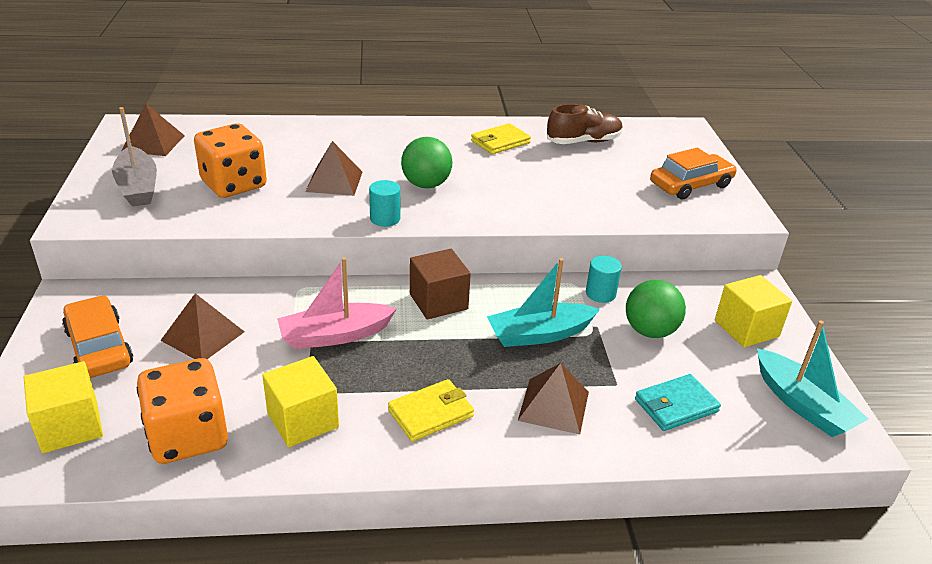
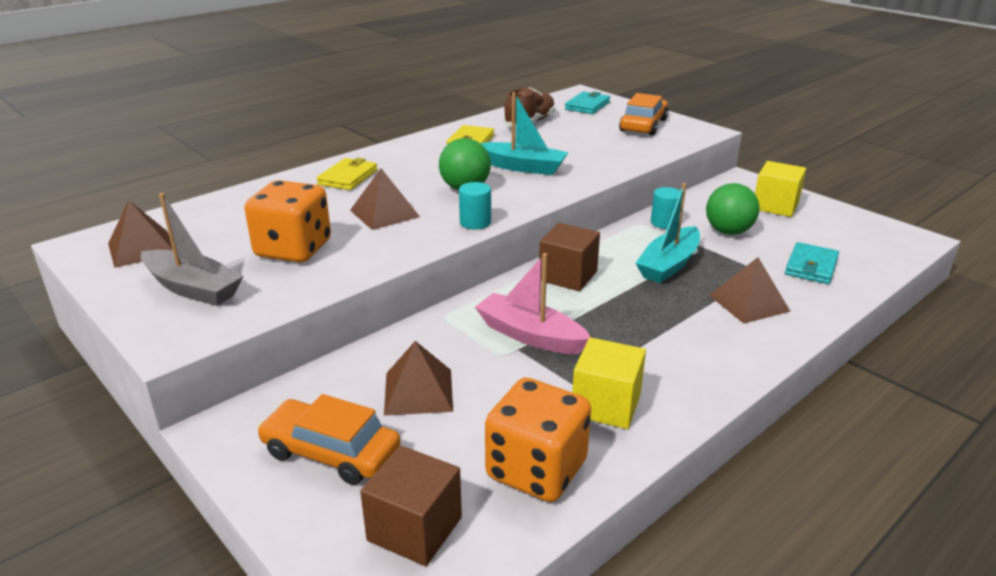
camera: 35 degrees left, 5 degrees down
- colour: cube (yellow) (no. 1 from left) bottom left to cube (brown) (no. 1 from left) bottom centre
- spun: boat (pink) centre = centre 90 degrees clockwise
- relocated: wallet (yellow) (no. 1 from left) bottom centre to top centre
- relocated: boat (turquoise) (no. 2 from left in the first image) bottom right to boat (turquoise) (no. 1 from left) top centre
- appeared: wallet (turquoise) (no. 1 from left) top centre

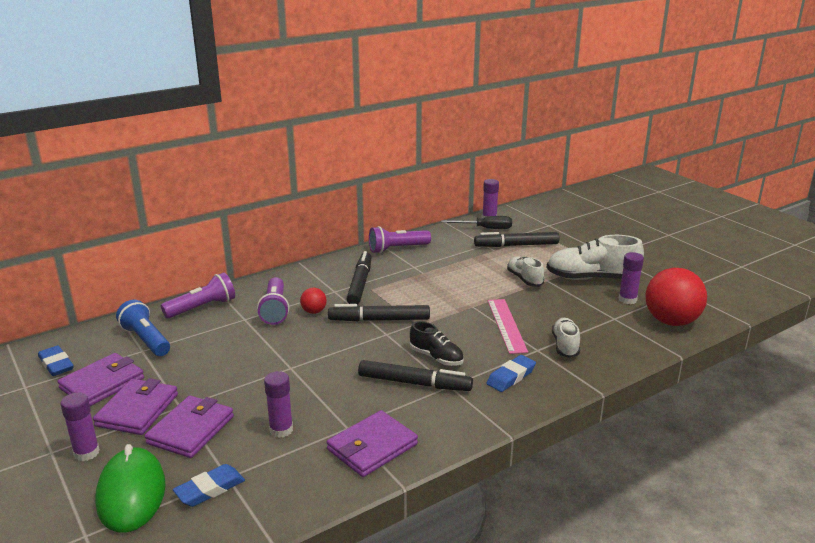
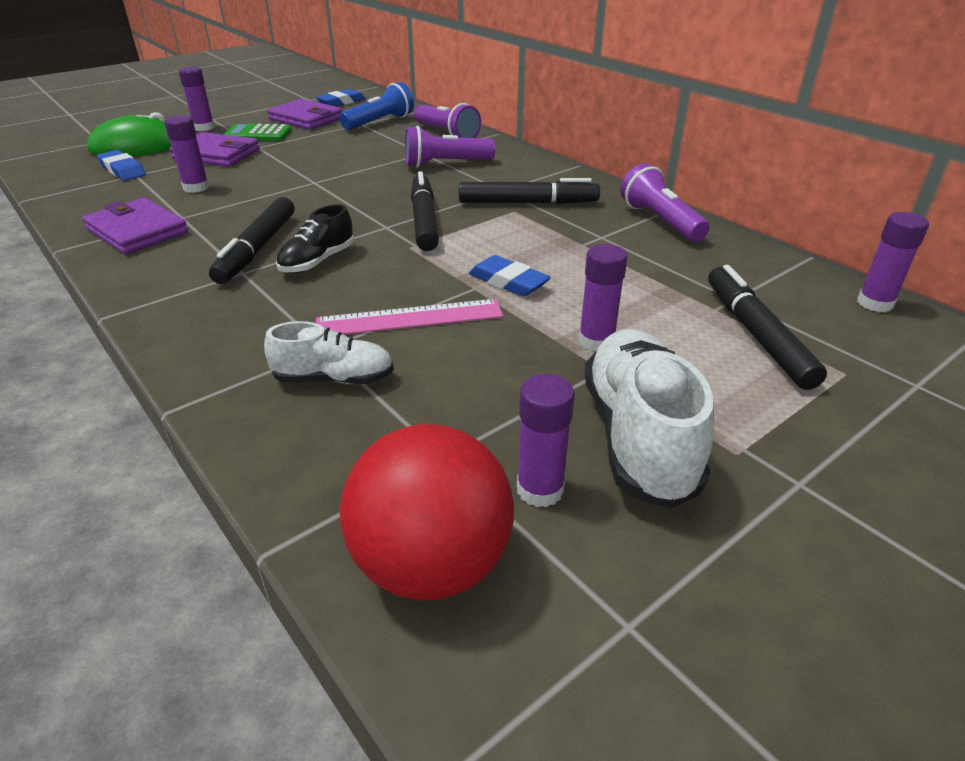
camera: 85 degrees right, 10 degrees up
- exchanged: wallet (purple) (no. 2 from left) bottom left to calculator (green) top left
- missing: ball (red) (no. 1 from left) centre
- missing: screwdriver (black) centre
- relocated: eraser (blue) (no. 3 from left) bottom centre to centre
- exchanged: shoe (white) (no. 1 from left) centre to glue stick (purple) (no. 4 from left) centre

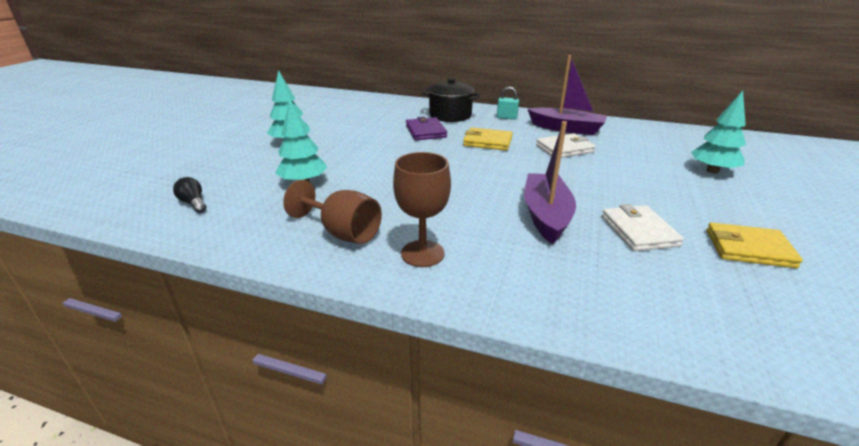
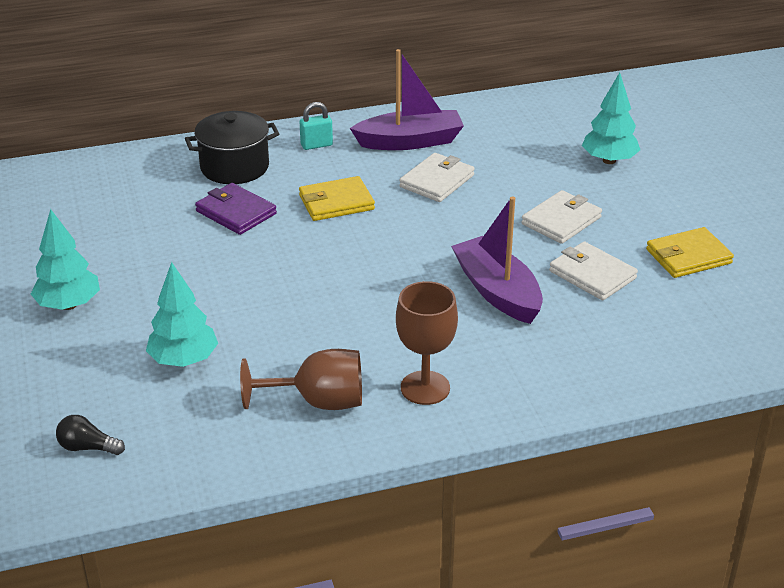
camera: 35 degrees left, 5 degrees up
- appeared: wallet (white) (no. 2 from left) middle right

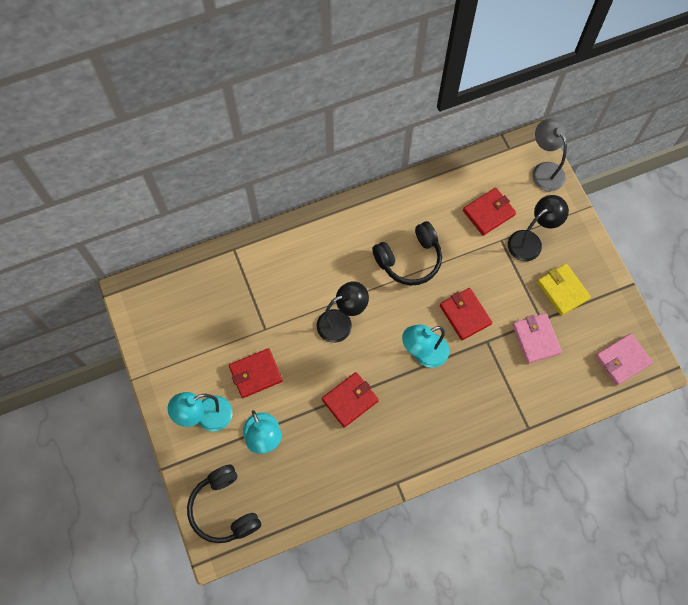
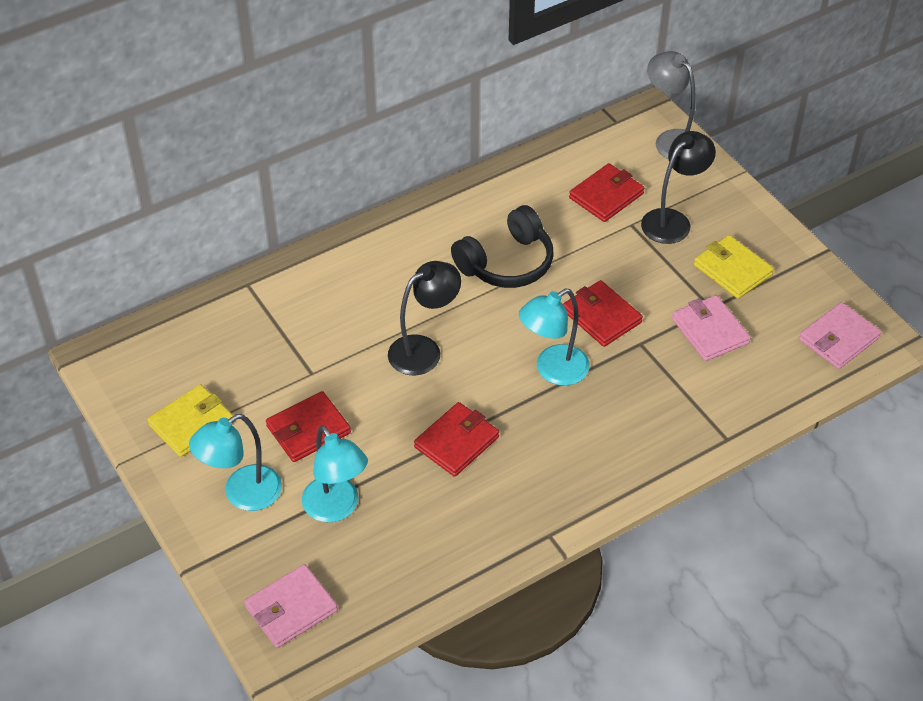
camera: 10 degrees left, 20 degrees down
- exchanged: headphones (black) (no. 1 from left) bottom left to wallet (pink) (no. 1 from left) bottom left
- appeared: wallet (yellow) (no. 1 from left) middle left

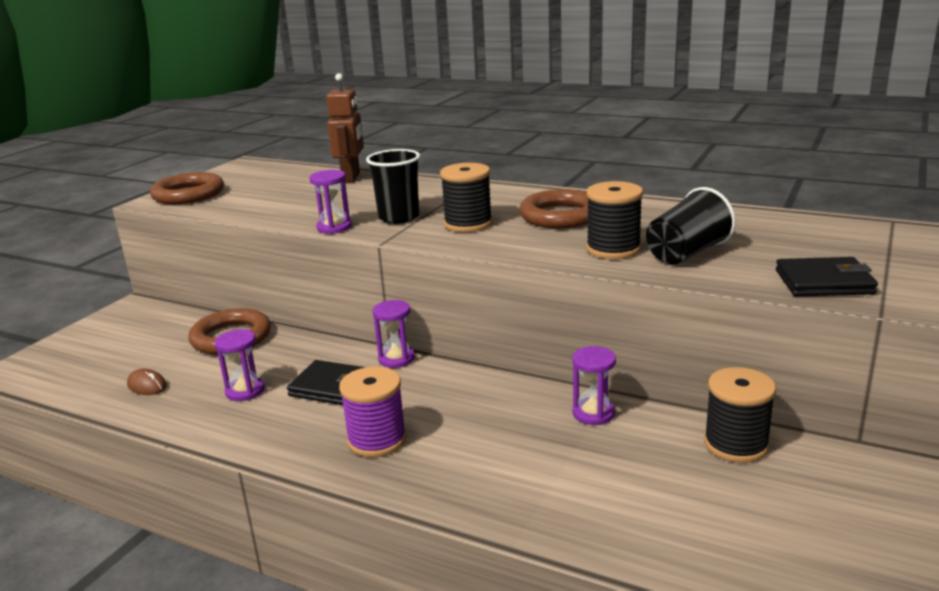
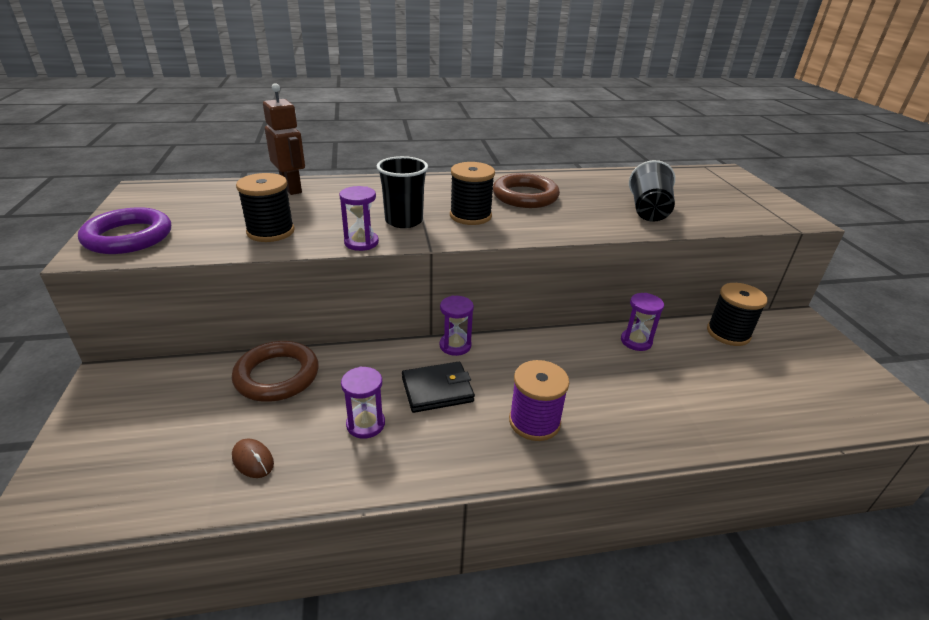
camera: 40 degrees left, 10 degrees up
- spun: mouse (brown) middle left = bottom left 45 degrees clockwise
- colour: ring (brown) (no. 1 from left) top left to ring (purple) middle left
- relocated: spool (black) (no. 2 from left in the first image) centre to spool (black) (no. 1 from left) middle left
- missing: wallet (black) (no. 2 from left) middle right

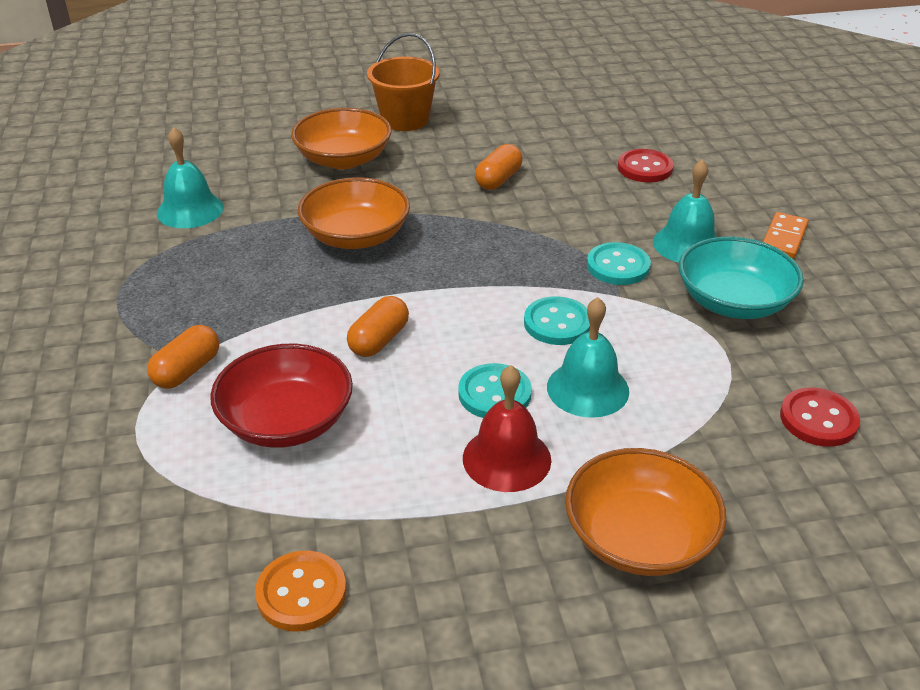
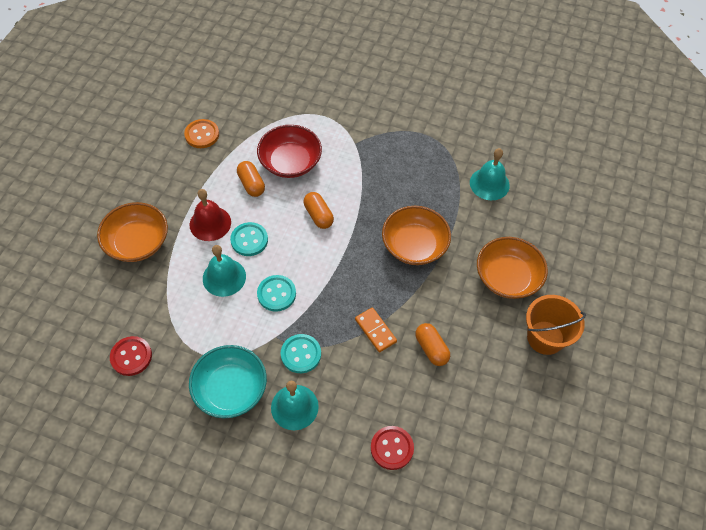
camera: 120 degrees right, 20 degrees up
- relocated: capsule (orange) (no. 1 from left) middle left to centre
- relocated: domino (orange) middle right to centre

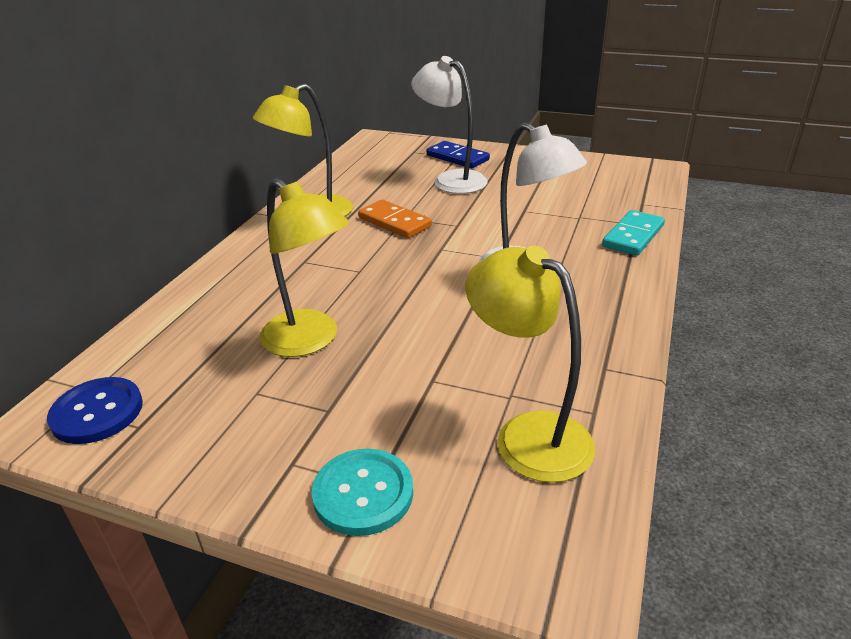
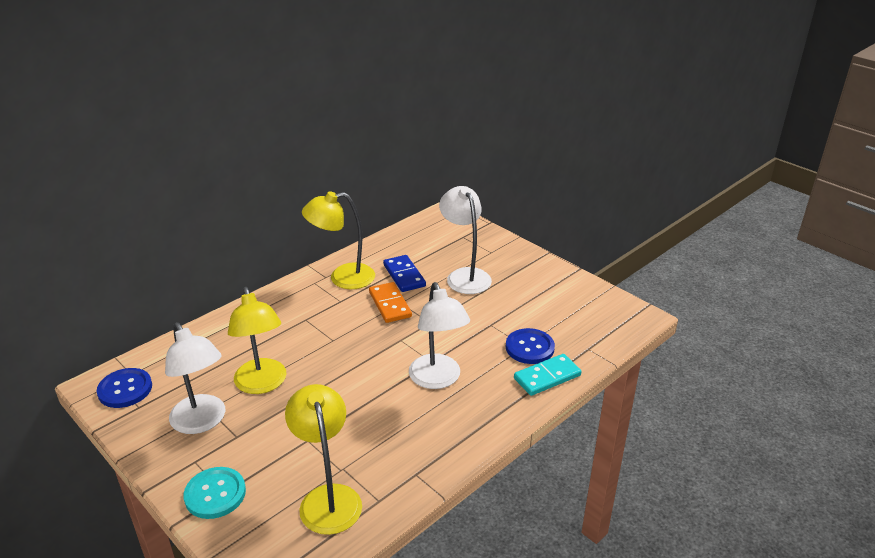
camera: 25 degrees right, 0 degrees up
- relocated: domino (blue) top centre to centre
- appeared: lamp (white) (no. 1 from left) bottom left
- appeared: button (blue) (no. 2 from left) centre

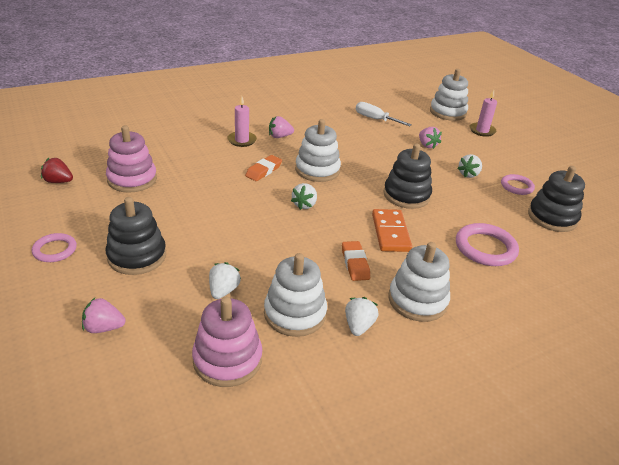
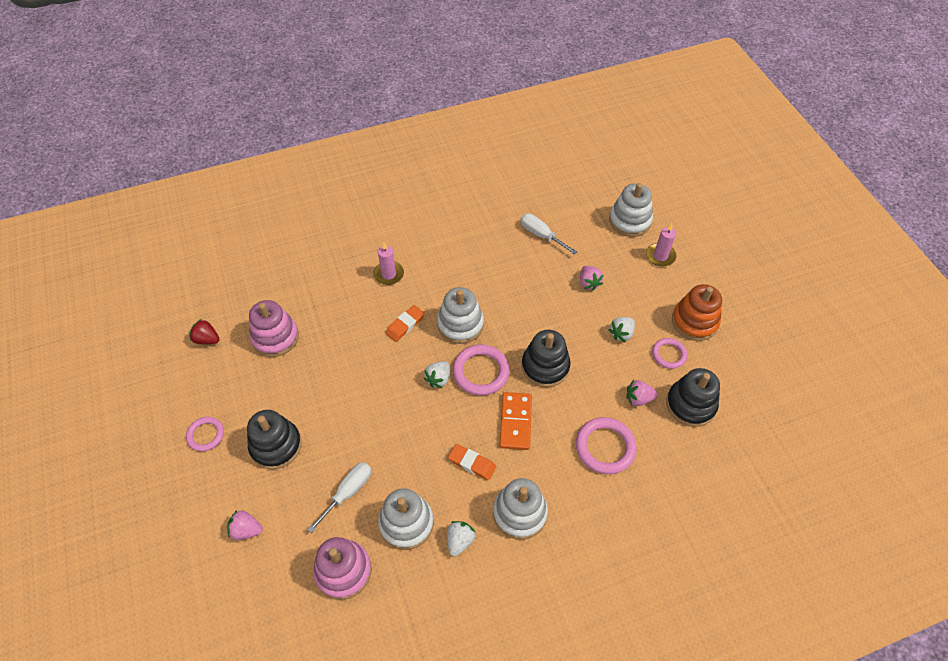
camera: 10 degrees right, 20 degrees up
- exchanged: strawberry (white) (no. 1 from left) centre to screwdriver (white) (no. 1 from left) bottom centre
- relocated: strawberry (pink) (no. 2 from left in the first image) top centre to strawberry (pink) (no. 3 from left) middle right
- spun: eraser (orange) (no. 2 from left) centre = bottom centre 60 degrees counterclockwise
- appeared: ring (pink) (no. 2 from left) centre
- appeared: stacking toy (orange) middle right

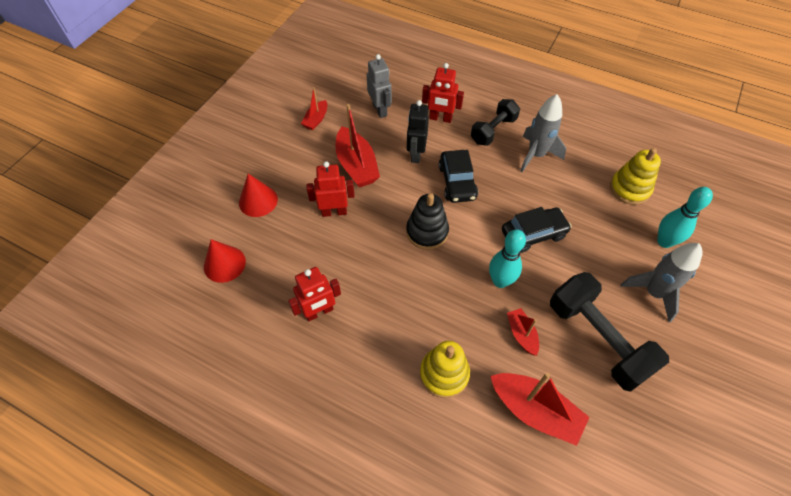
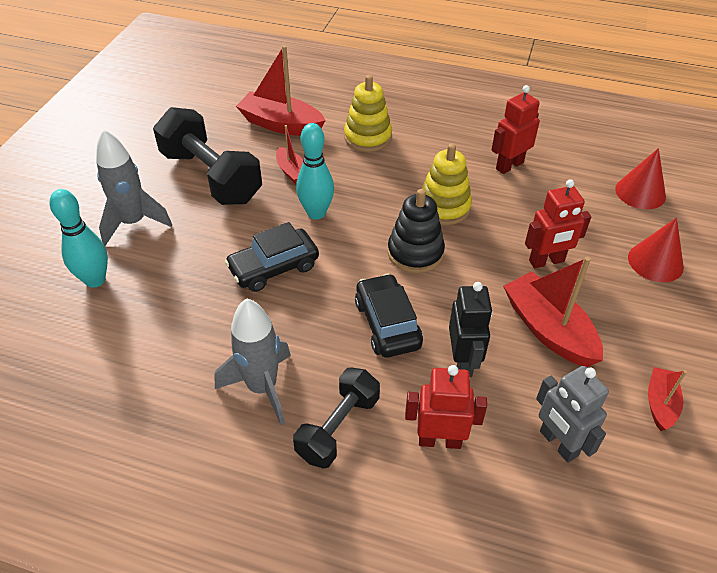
camera: 170 degrees right, 10 degrees down
- relocated: stacking toy (yellow) (no. 2 from left) middle right to top centre

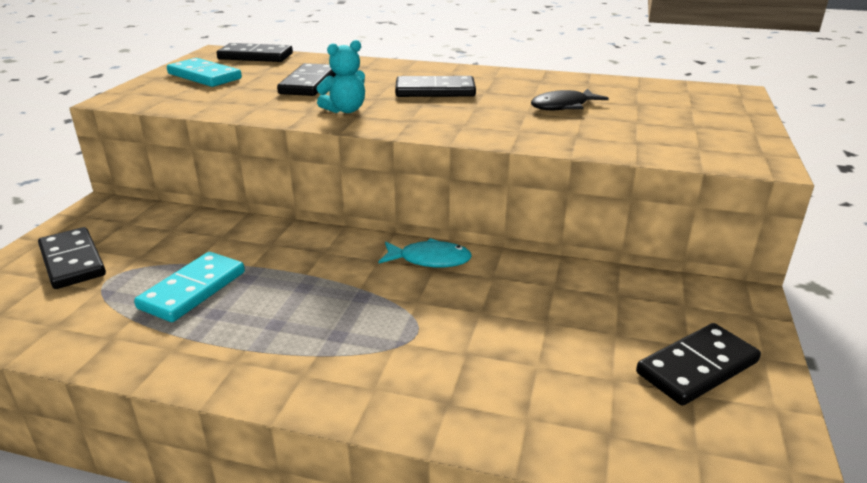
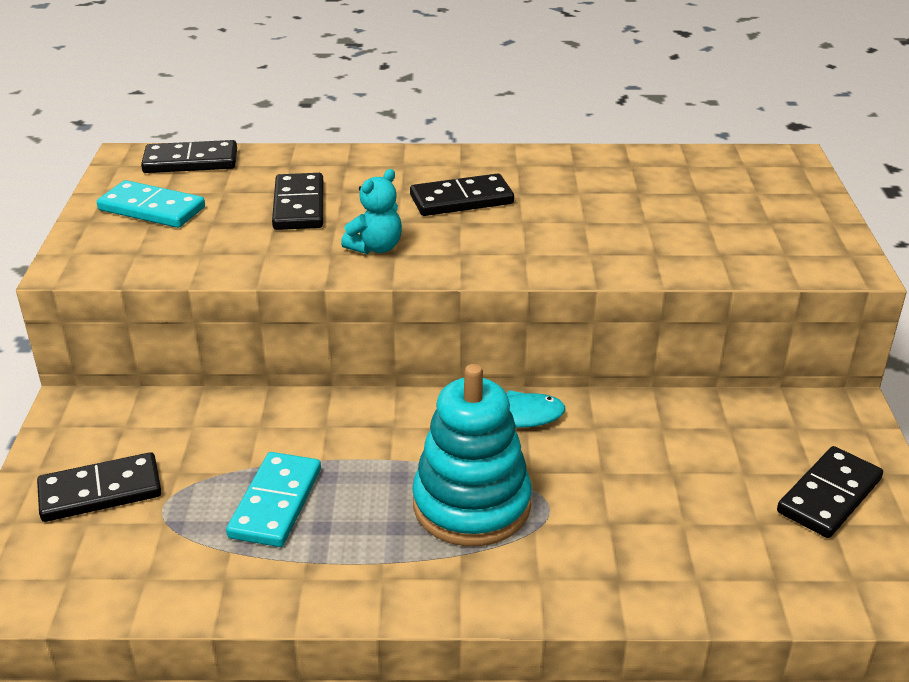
camera: 15 degrees left, 5 degrees up
- spun: domino (black) (no. 1 from left) middle left = bottom left 60 degrees counterclockwise
- missing: fish (black) top centre
- appeared: stacking toy (turquoise) bottom centre

